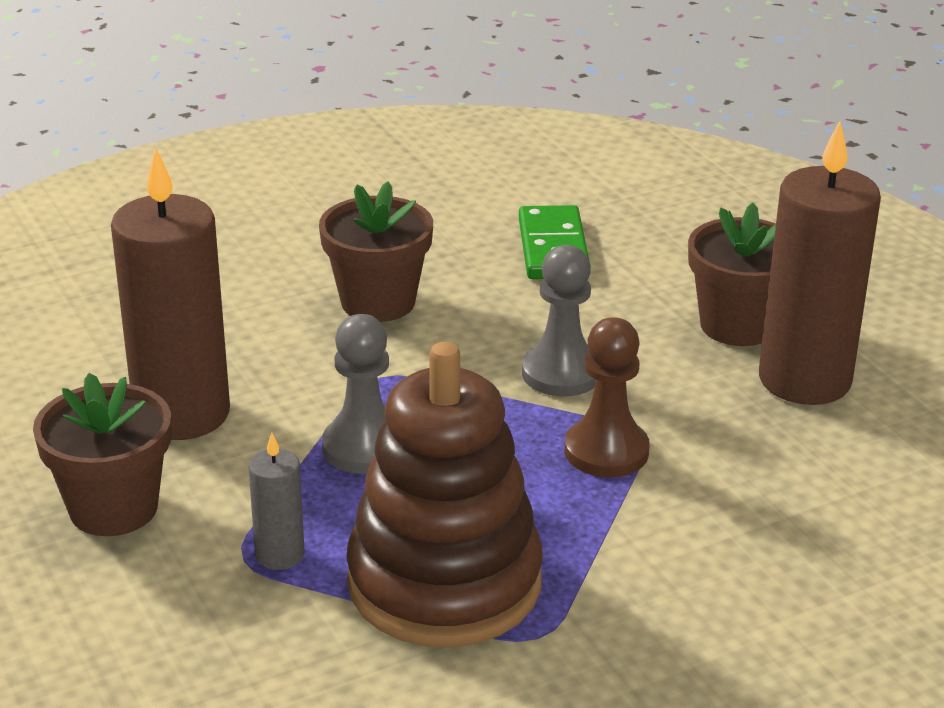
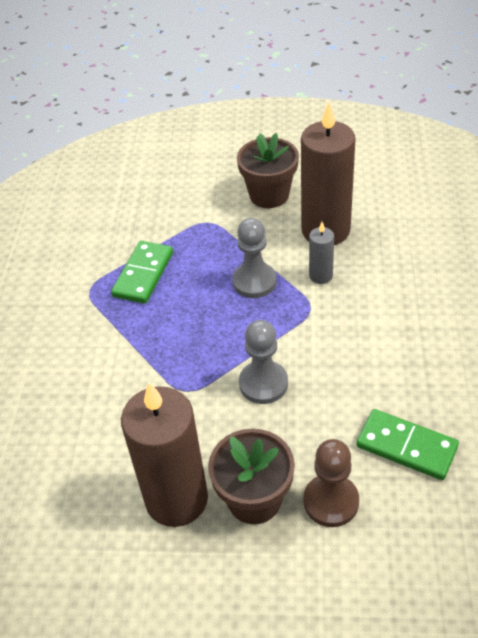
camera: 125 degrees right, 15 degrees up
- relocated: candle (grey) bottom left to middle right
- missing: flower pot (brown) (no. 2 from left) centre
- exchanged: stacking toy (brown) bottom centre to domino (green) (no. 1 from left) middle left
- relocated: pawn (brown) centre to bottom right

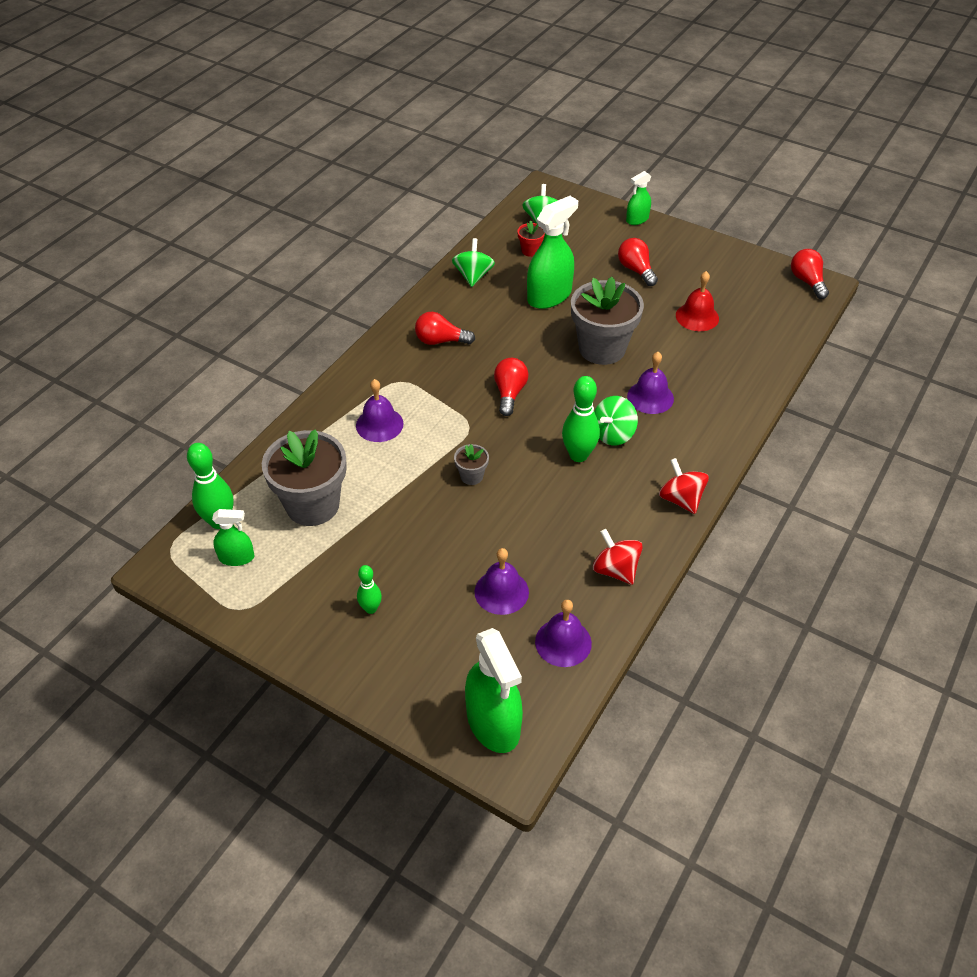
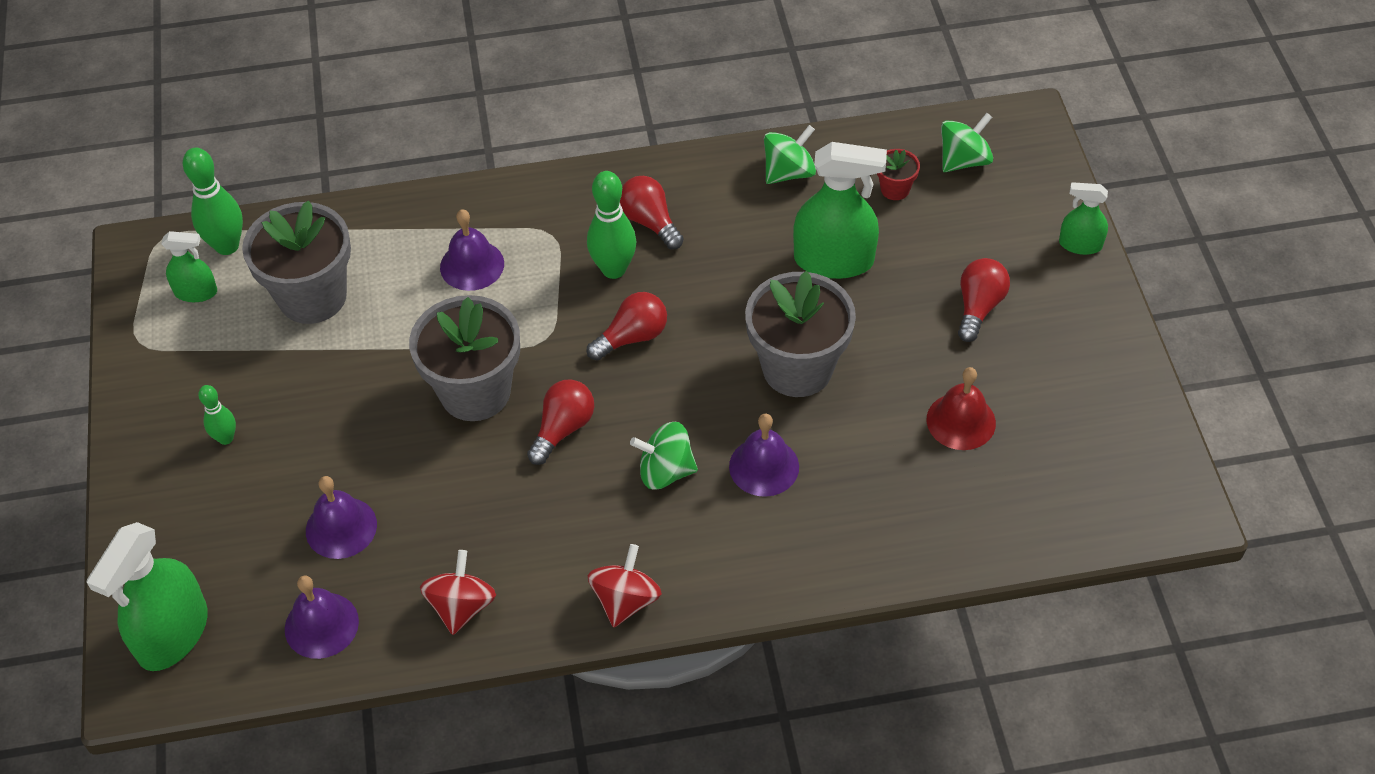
camera: 50 degrees right, 5 degrees up
- spun: spray bottle (green) (no. 1 from left in the first image) middle left = middle left 45 degrees counterclockwise
- size: flower pot (grey) (no. 2 from left) centre = centre x2.27
- relocated: bowling pin (green) (no. 3 from left) centre to top centre
- relocated: light bulb (red) (no. 4 from left in the first image) top right to light bulb (red) (no. 1 from left) centre

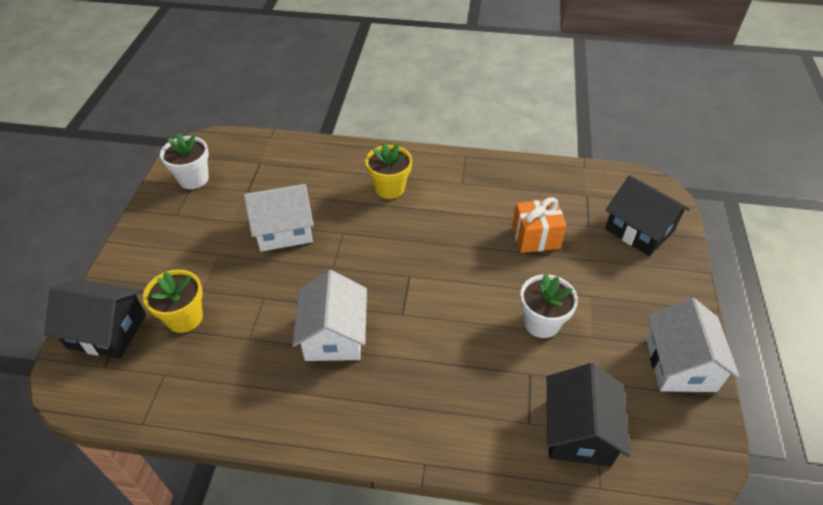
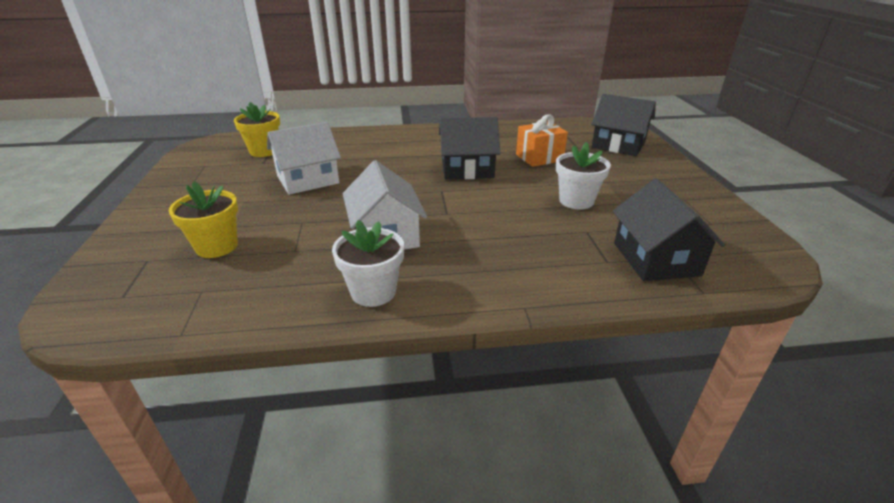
camera: 15 degrees left, 15 degrees down
- relocated: house (black) (no. 1 from left) middle left to top centre
- relocated: flower pot (white) (no. 1 from left) top left to centre
- relocated: flower pot (yellow) (no. 2 from left) centre to top left
- missing: house (white) (no. 3 from left) bottom right

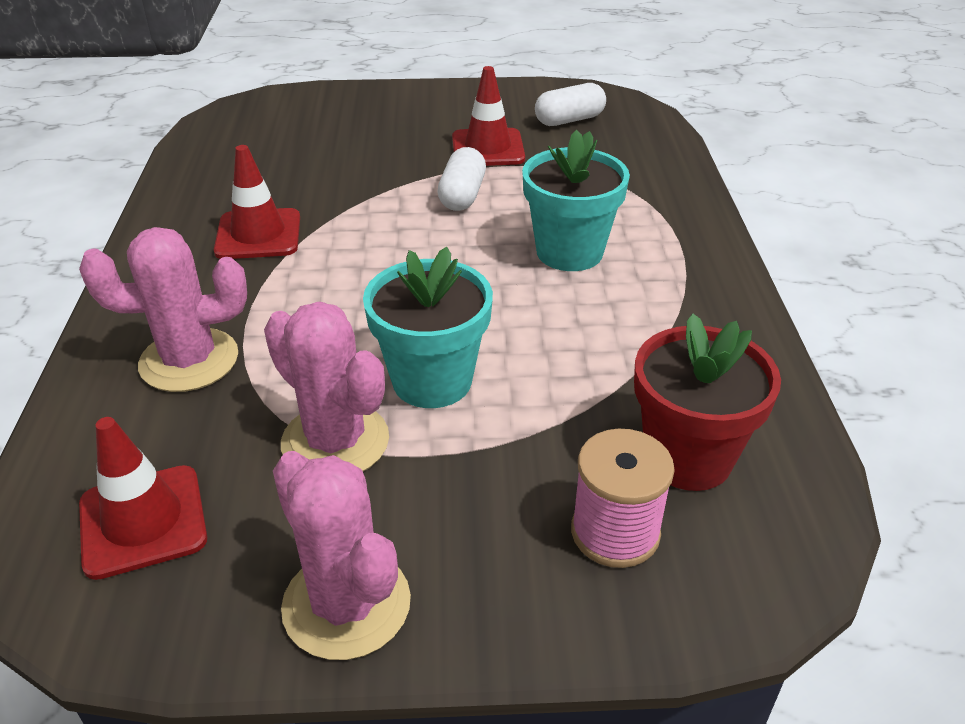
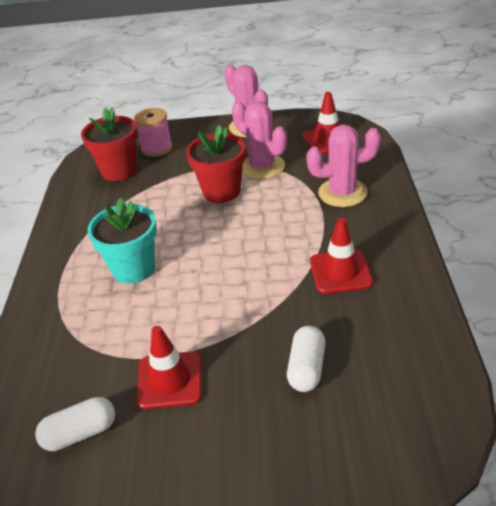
camera: 175 degrees left, 0 degrees up
- colour: flower pot (turquoise) (no. 1 from left) centre to flower pot (red) (no. 2 from left) top centre
- relocated: capsule (white) (no. 1 from left in the first image) top centre to capsule (white) (no. 2 from left) bottom centre

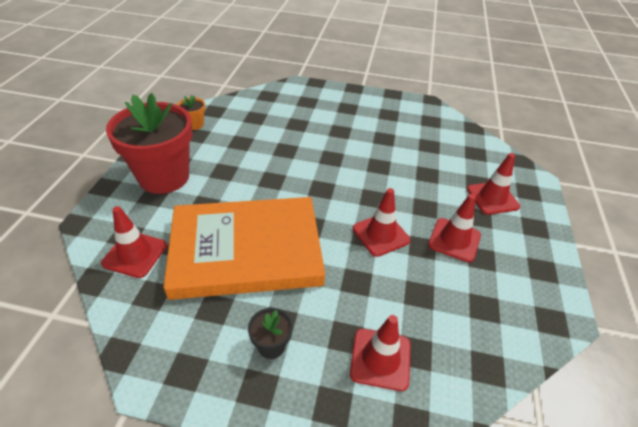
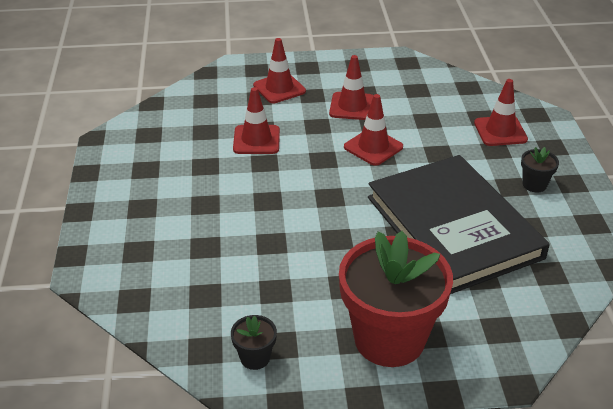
camera: 105 degrees left, 5 degrees down
- relocated: traffic cone (red) (no. 1 from left) middle left to top centre
- colour: book (orange) centre to book (black) middle right
- colour: flower pot (orange) top left to flower pot (black) (no. 1 from left) bottom centre

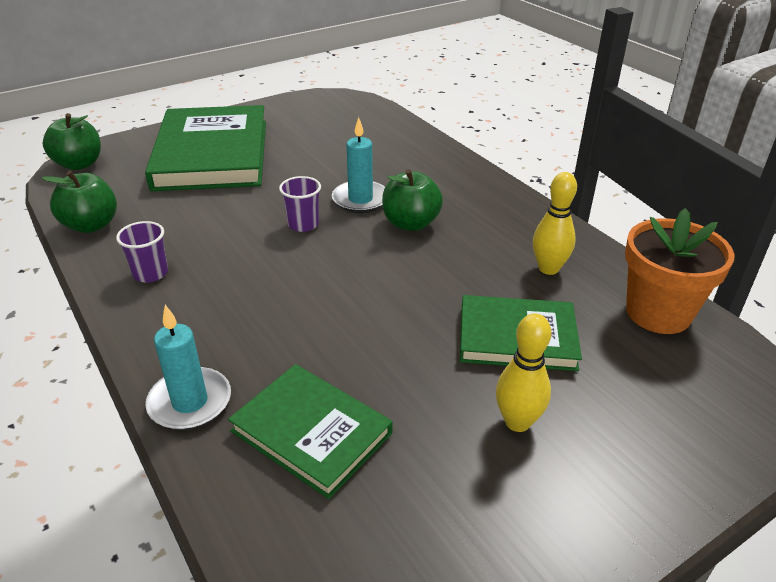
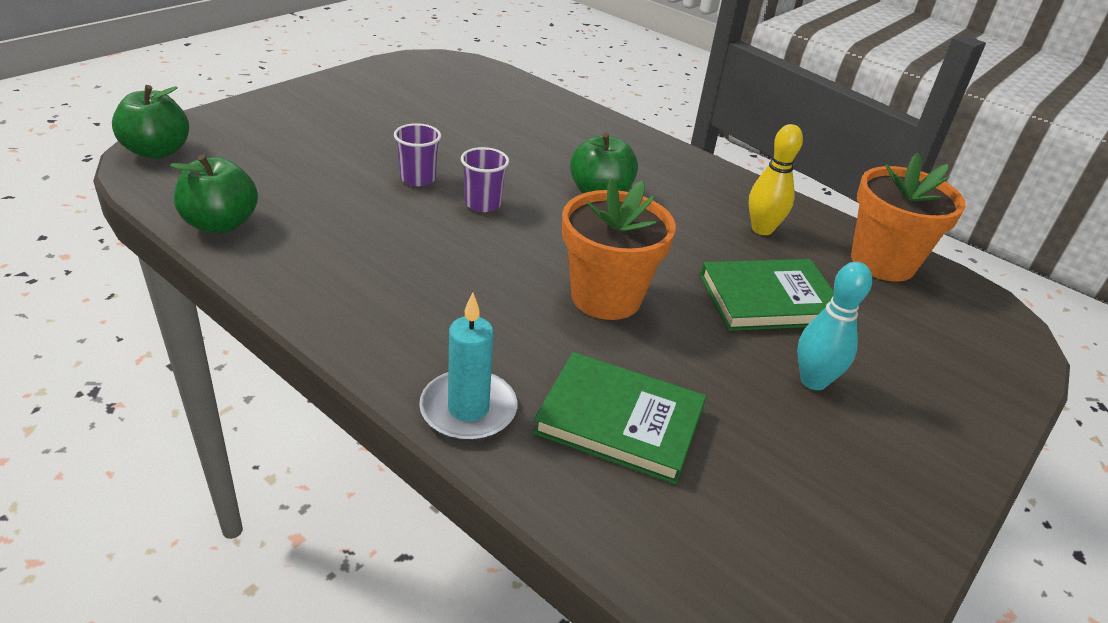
camera: 20 degrees left, 0 degrees up
- relocated: cup (purple) (no. 1 from left) middle left to top centre
- missing: book (green) (no. 1 from left) top left
- missing: candle (turquoise) (no. 2 from left) top centre
- colour: bowling pin (yellow) (no. 1 from left) middle right to bowling pin (turquoise) middle right
- appeared: flower pot (orange) (no. 1 from left) centre

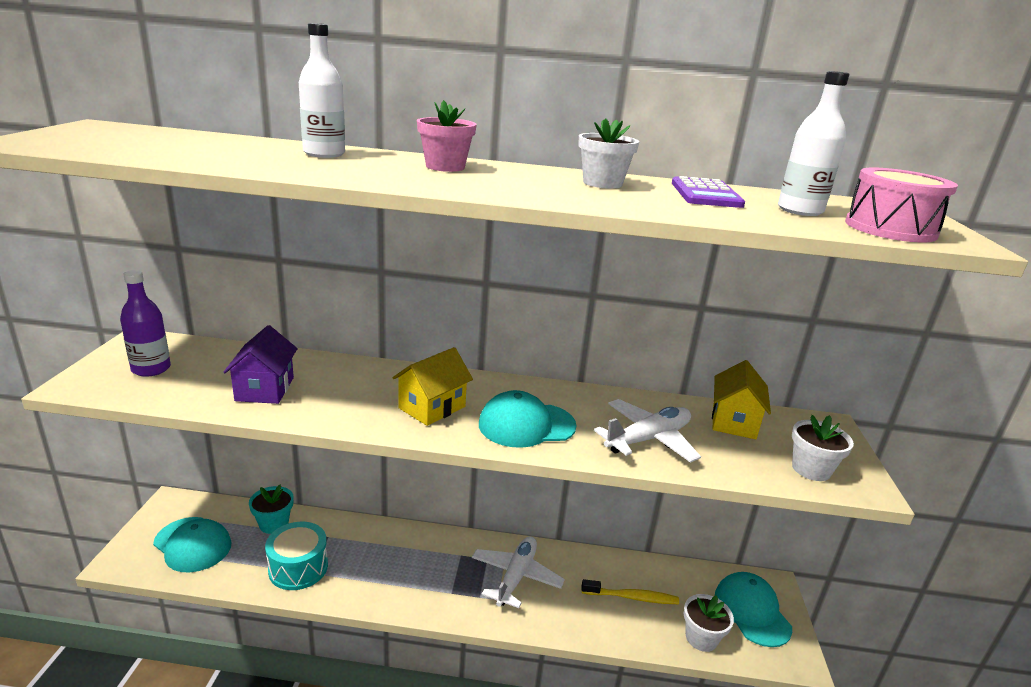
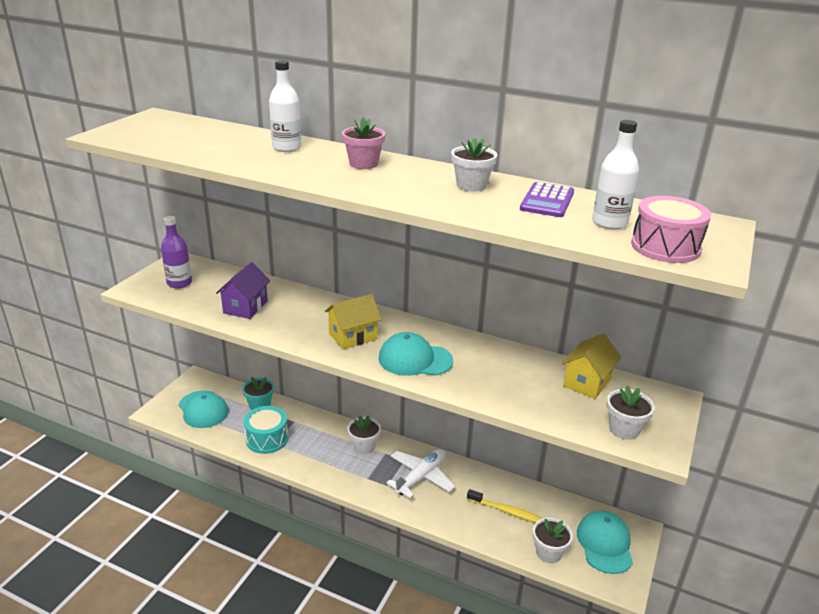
camera: 20 degrees right, 5 degrees up
- missing: plane (white) (no. 2 from left) centre
- appeared: flower pot (white) (no. 1 from left) bottom centre

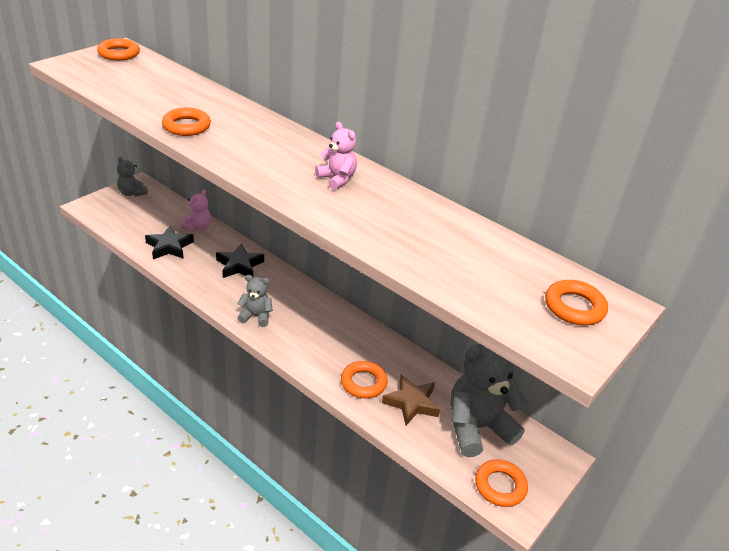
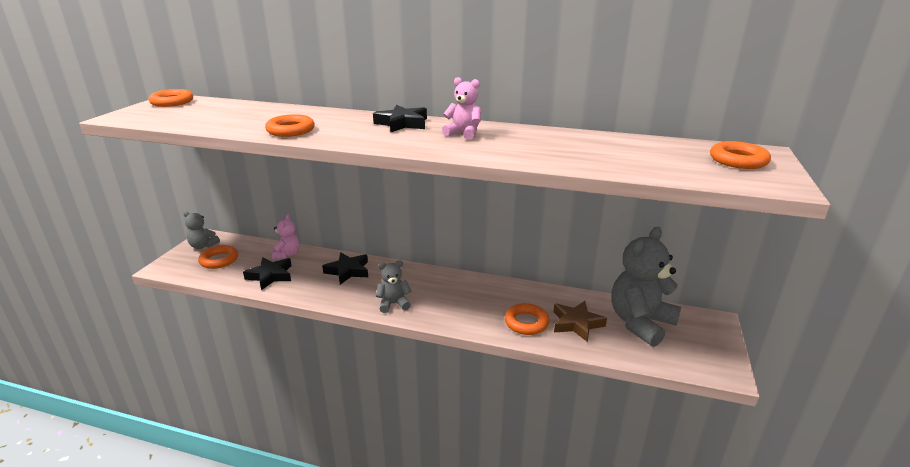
camera: 20 degrees left, 10 degrees down
- relocated: ring (orange) (no. 4 from left in the first image) bottom right to ring (orange) (no. 2 from left) middle left
- appeared: star (black) (no. 3 from left) top centre

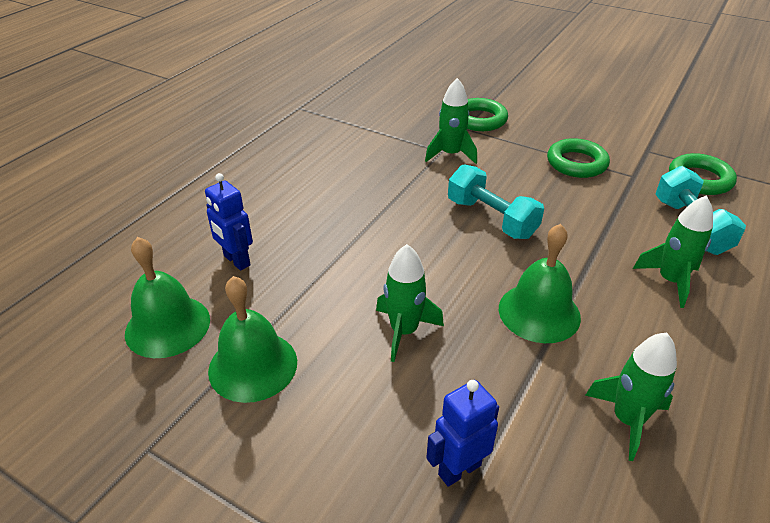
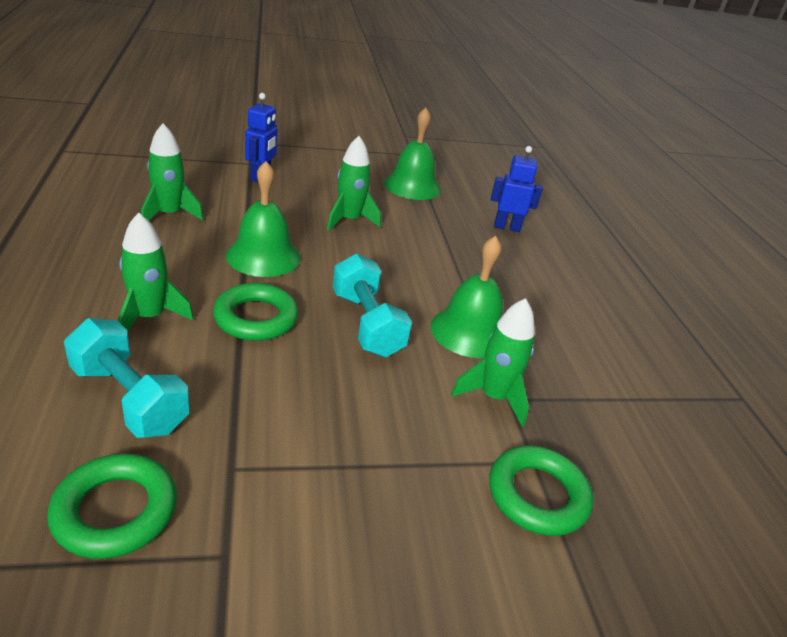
camera: 135 degrees right, 5 degrees down
- relocated: bell (green) (no. 1 from left in the first image) middle left to bell (green) (no. 3 from left) centre
- spun: dumbbell (turquoise) (no. 1 from left in the first image) centre = centre 60 degrees clockwise
- relocated: ring (green) (no. 2 from left) top right to middle left

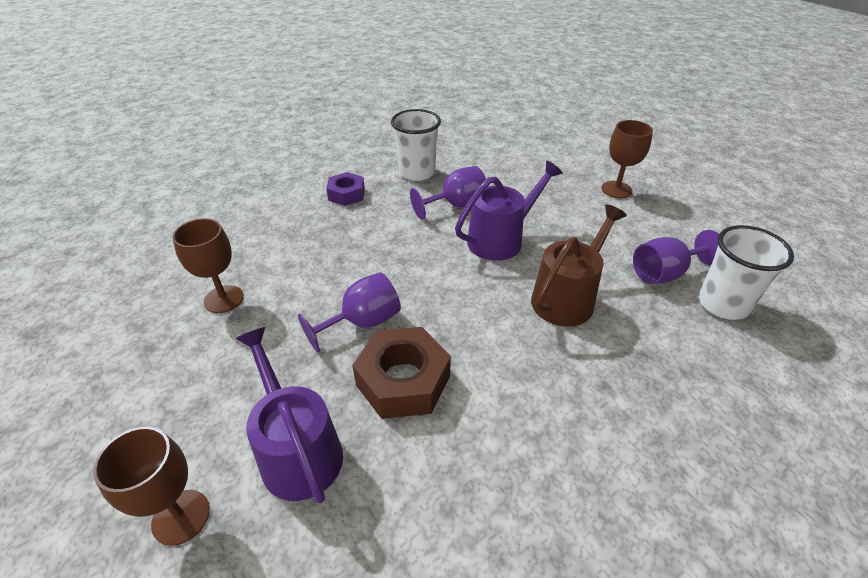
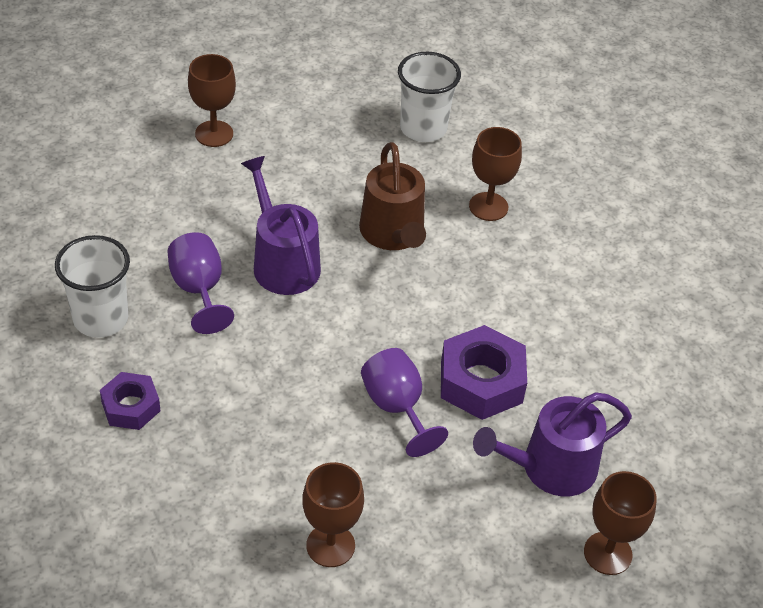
camera: 85 degrees left, 5 degrees up
- colour: nut (brown) centre to nut (purple) (no. 2 from left) centre
- spun: watering can (brown) middle right = top centre 150 degrees counterclockwise
- missing: goblet (purple) (no. 3 from left) middle right
- appeared: goblet (brown) (no. 3 from left) top centre

